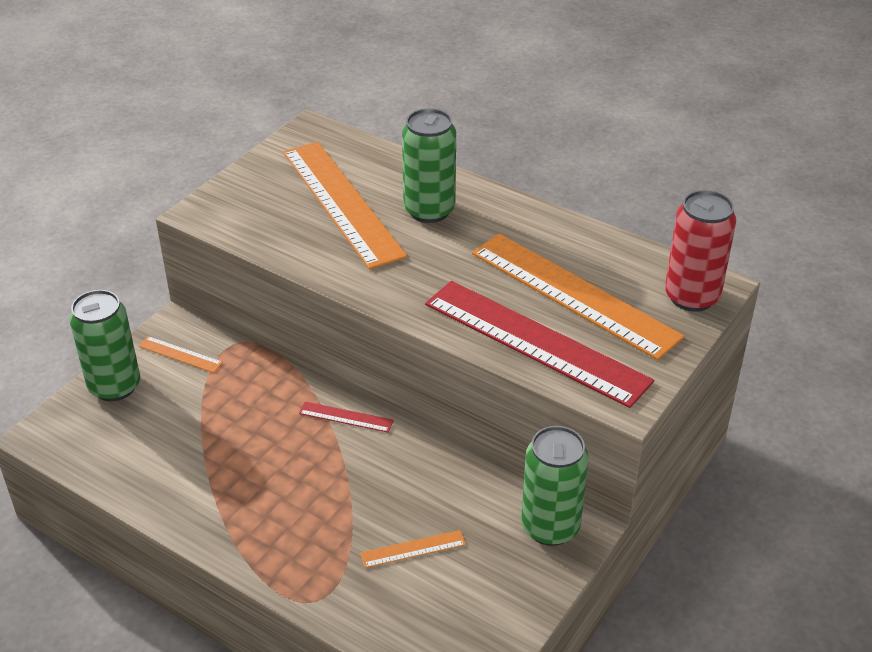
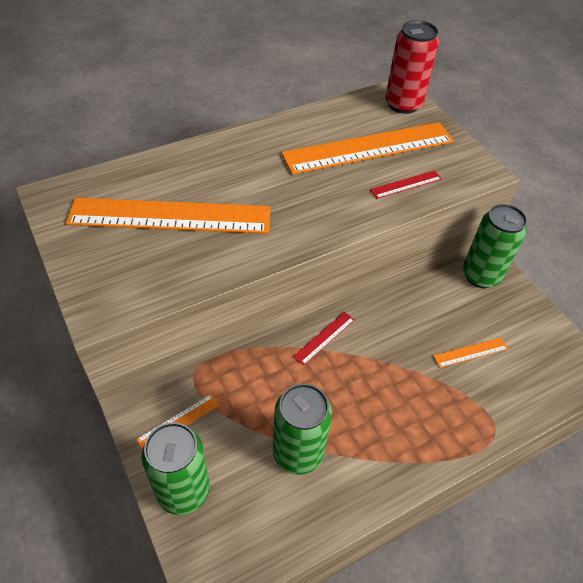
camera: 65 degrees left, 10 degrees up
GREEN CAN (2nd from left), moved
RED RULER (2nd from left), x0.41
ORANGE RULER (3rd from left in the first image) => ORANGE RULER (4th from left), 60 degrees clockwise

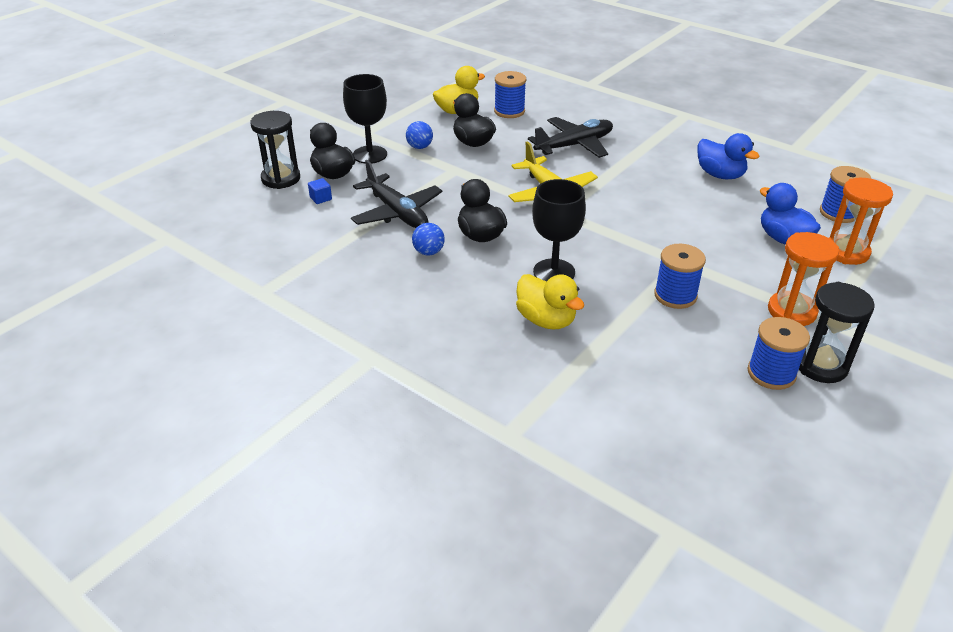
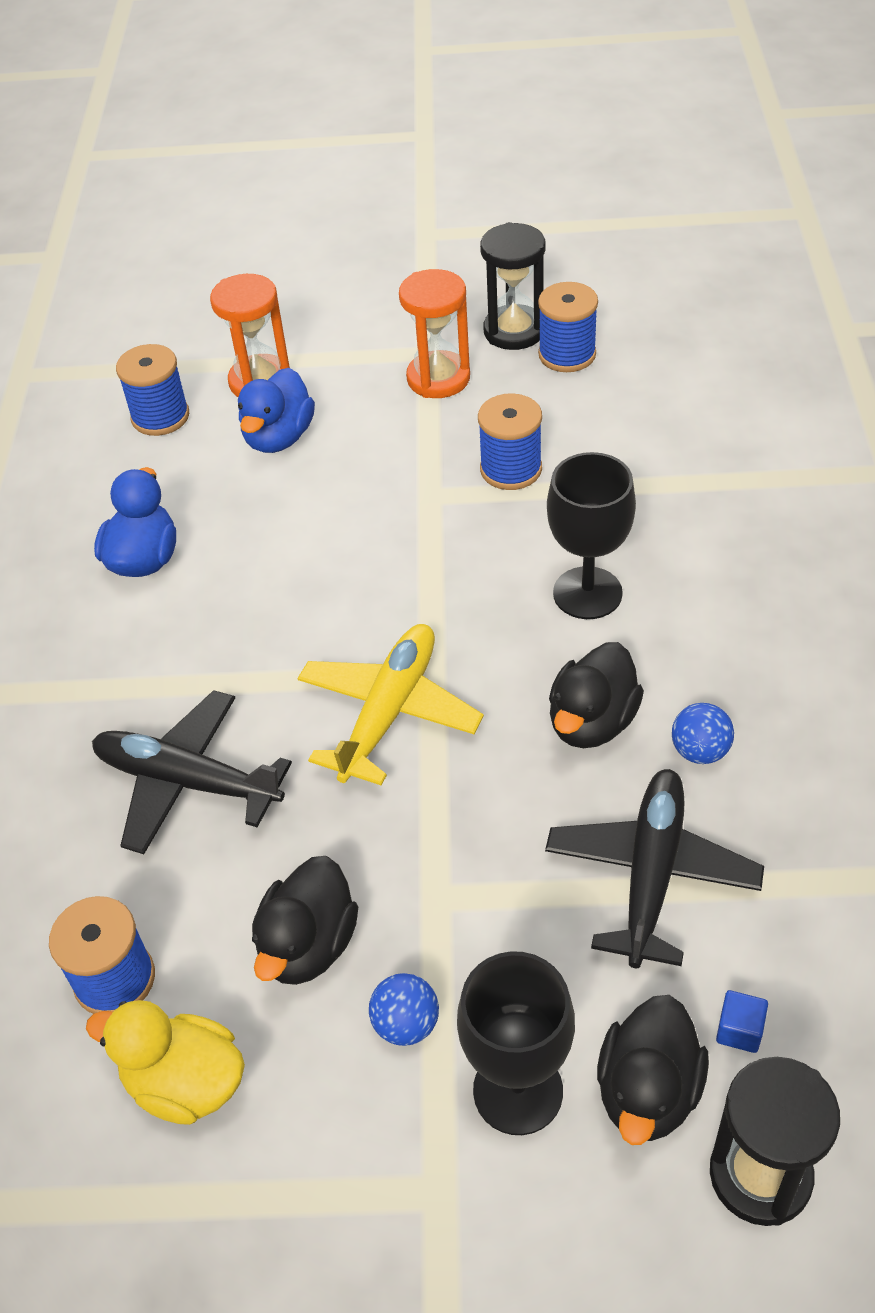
camera: 125 degrees left, 10 degrees up
YELLOW DUCK (2nd from left) => nothing

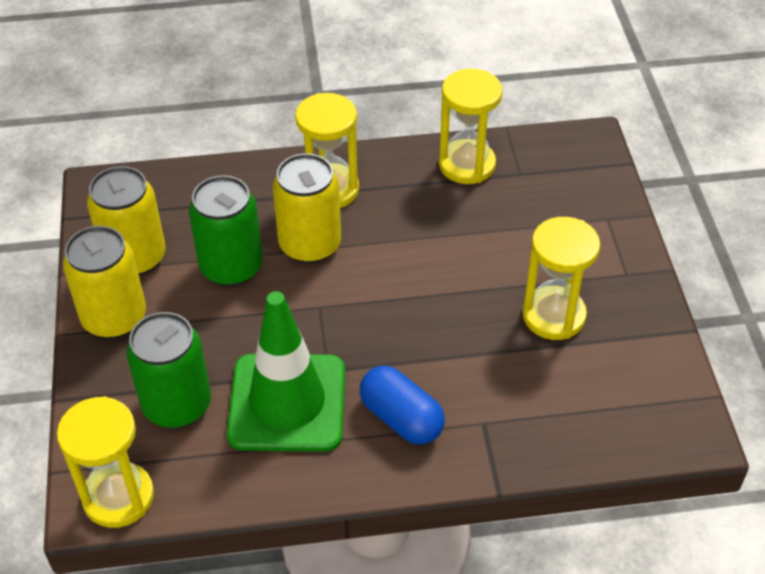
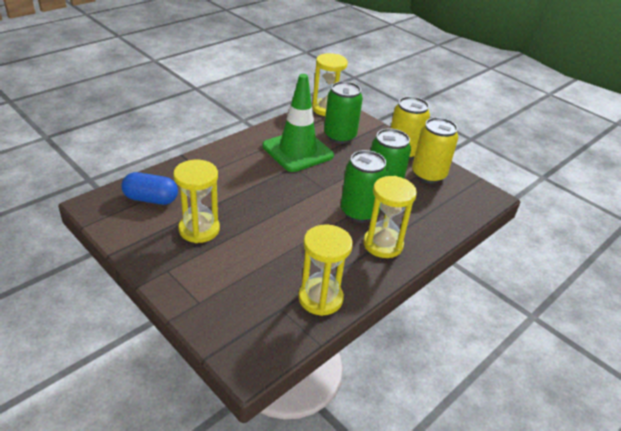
camera: 140 degrees right, 10 degrees down
YELLOW CAN (3rd from left) => GREEN CAN (2nd from left)
BLUE CAPSULE, moved

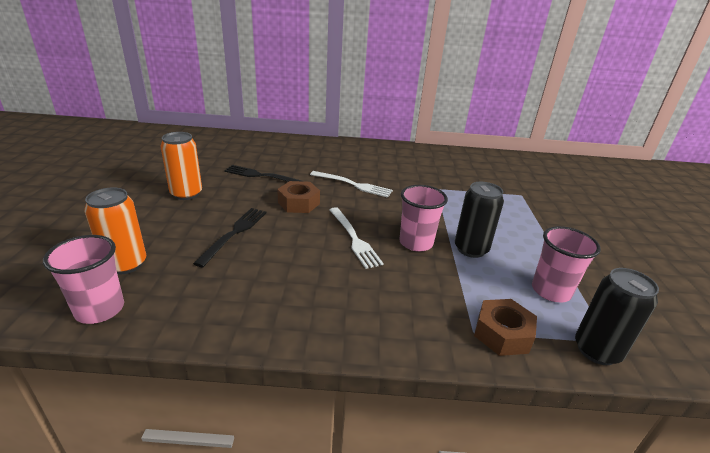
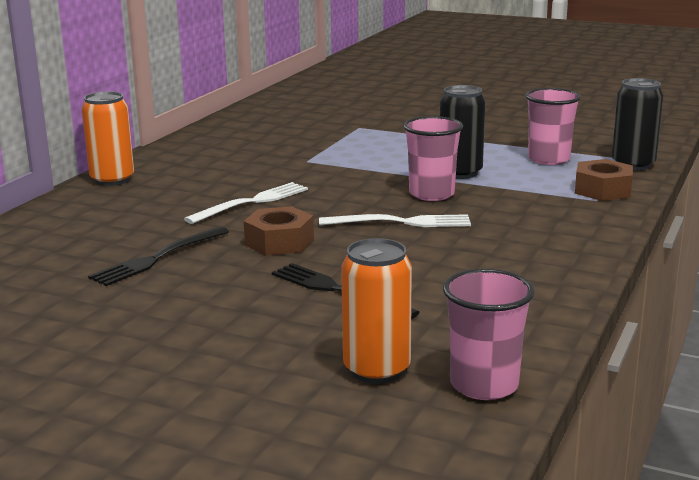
camera: 65 degrees left, 10 degrees down
ORANGE CAN (2nd from left in the first image) => ORANGE CAN (1st from left), moved

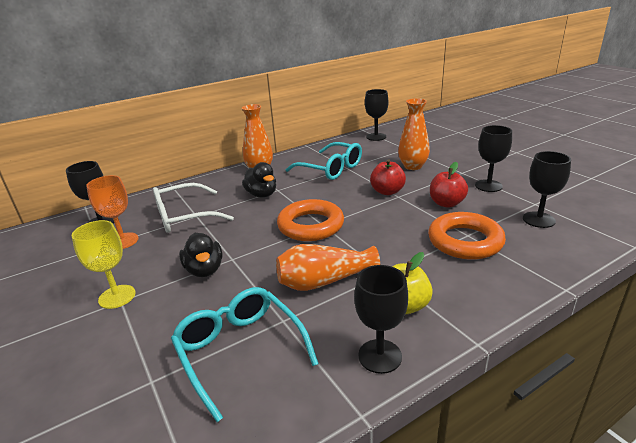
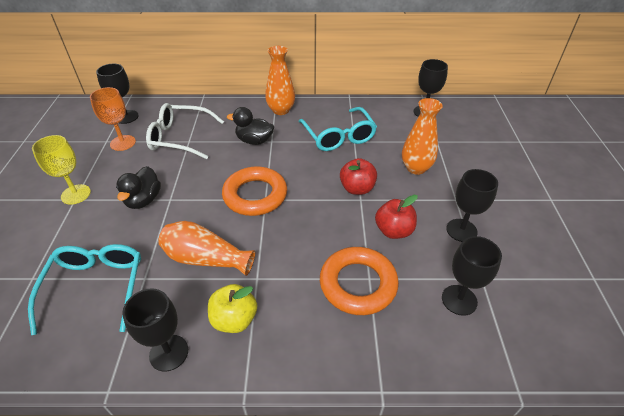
camera: 30 degrees right, 15 degrees up
BLACK DUCK (2nd from left), 105 degrees clockwise

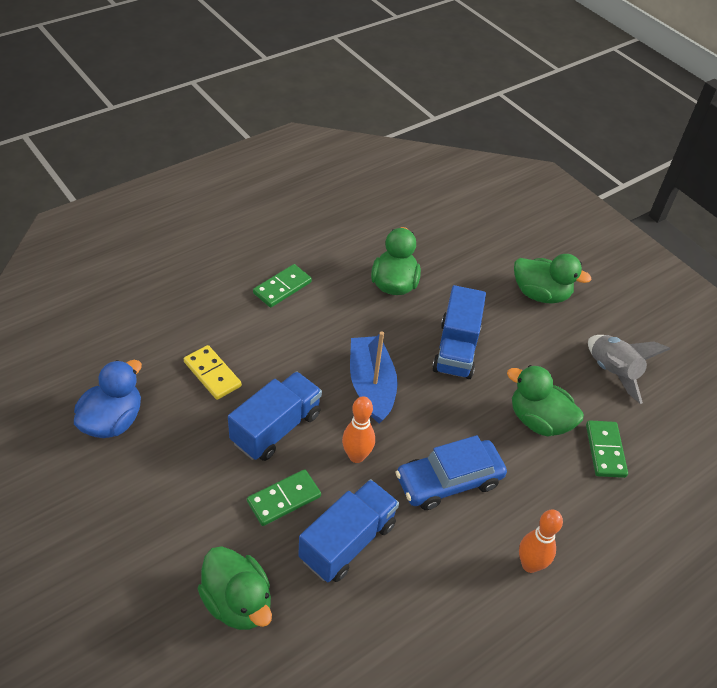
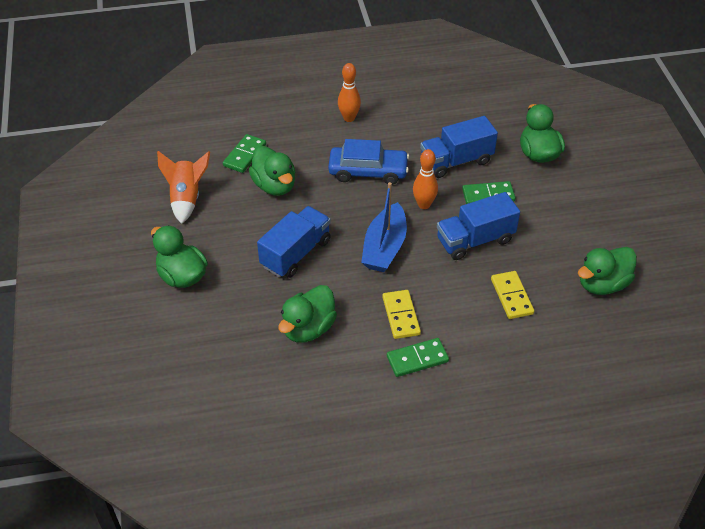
camera: 150 degrees left, 0 degrees up
GREY ROCKET => ORANGE ROCKET
BLUE DUCK => GREEN DUCK (5th from left)
nothing => YELLOW DOMINO (1st from left)

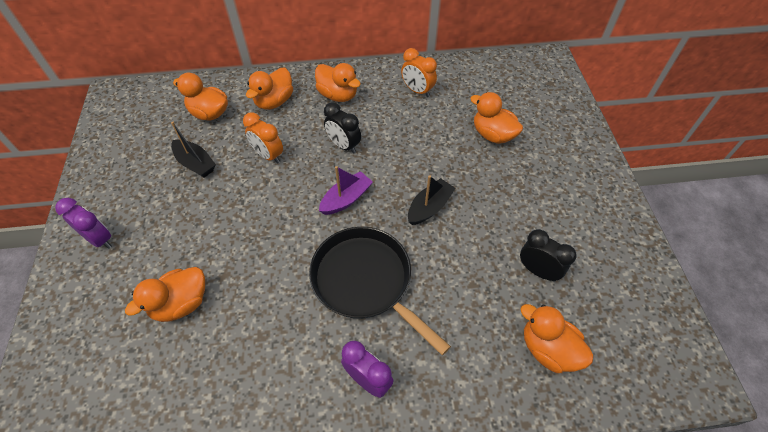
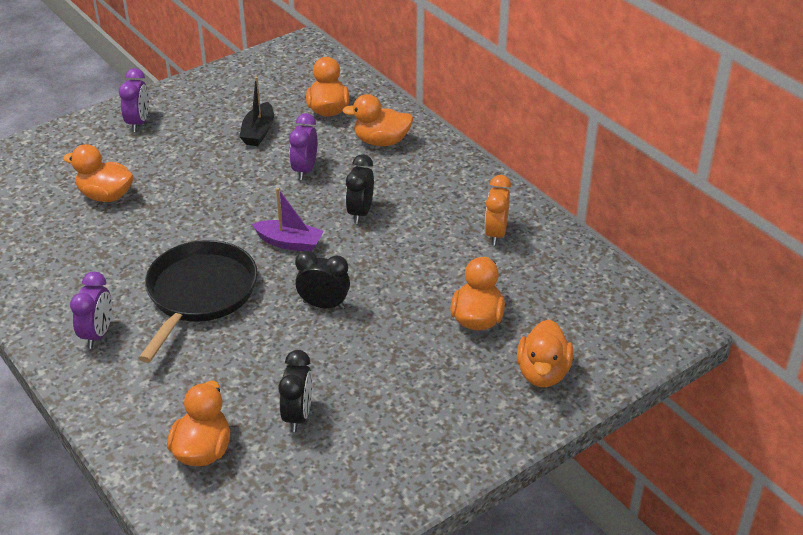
camera: 60 degrees right, 15 degrees down
ORANGE DUCK (4th from left in the first image) => ORANGE DUCK (6th from left), moved
ORANGE CLOCK (1st from left) => PURPLE CLOCK (3rd from left)
BLACK BOAT (2nd from left) => BLACK CLOCK (2nd from left)

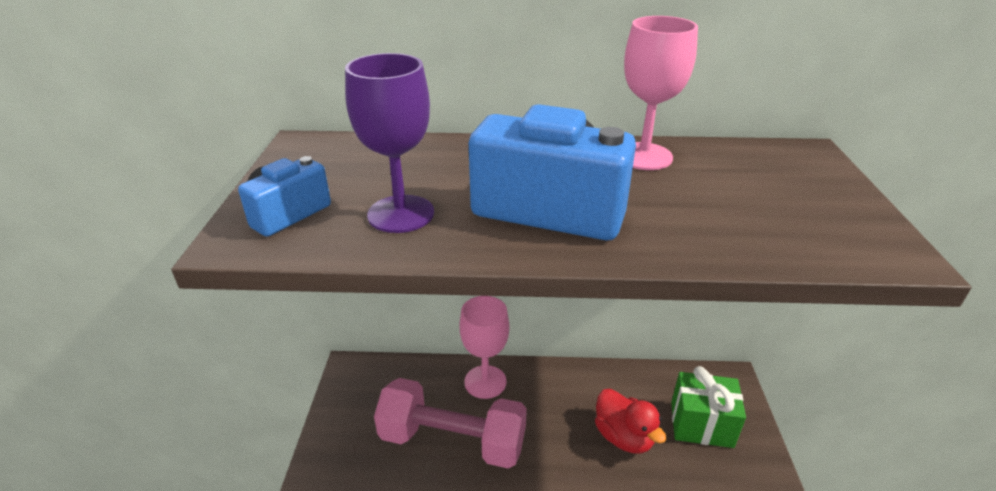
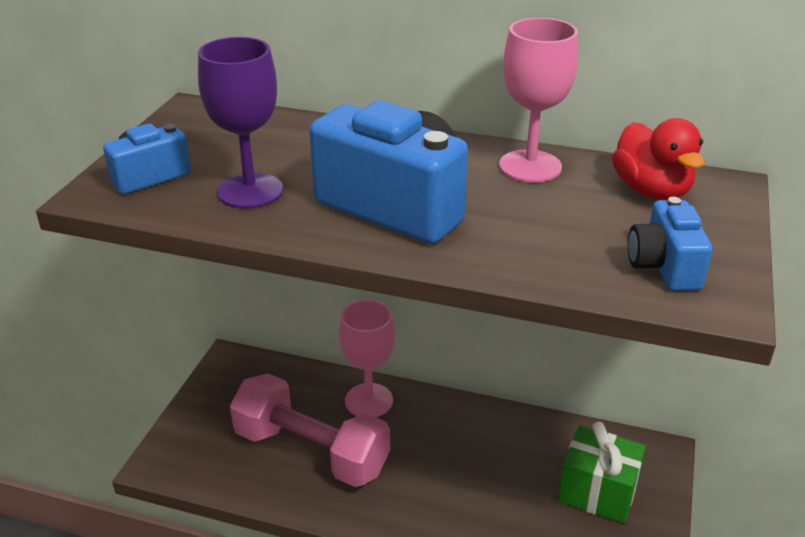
camera: 15 degrees right, 0 degrees up
RED DUCK, moved
nothing => BLUE CAMERA (3rd from left)

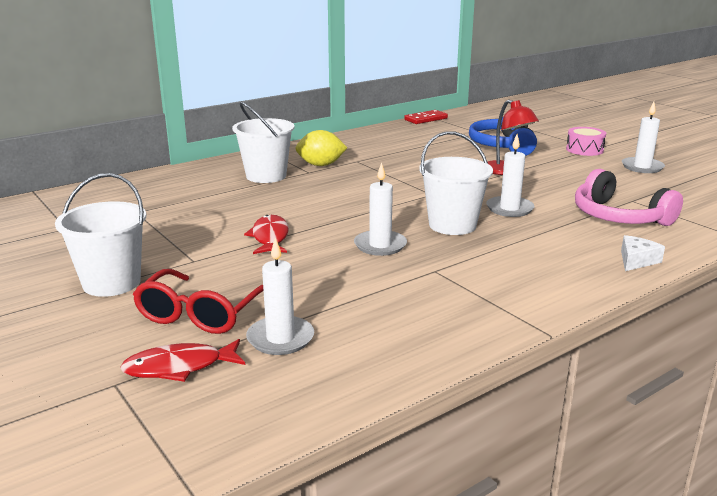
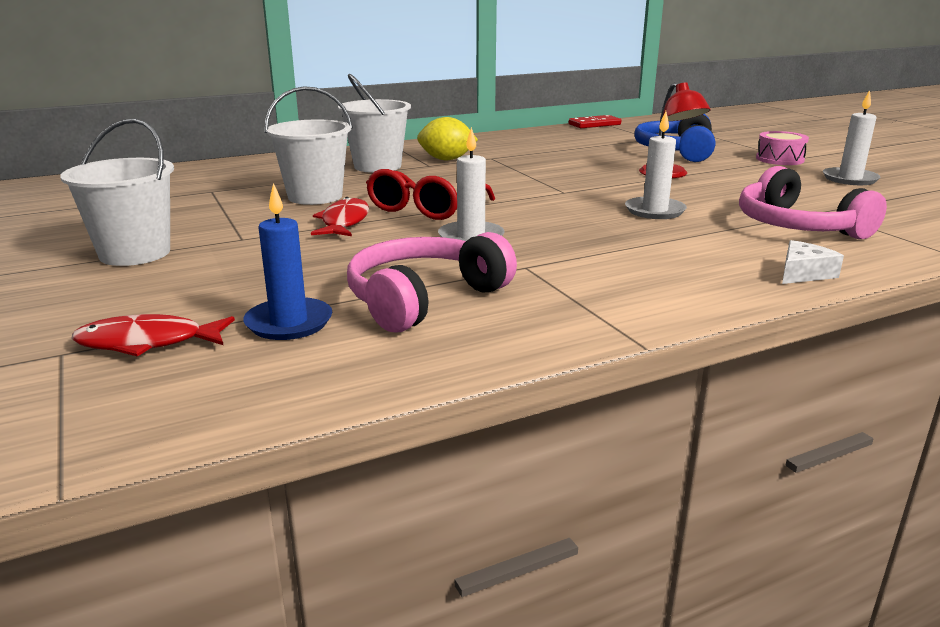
camera: 10 degrees right, 0 degrees up
WHITE BUCKET (3rd from left in the first image) => WHITE BUCKET (2nd from left), moved
WHITE CANDLE (1st from left) => BLUE CANDLE
RED GLASSES, moved
nothing => PINK HEADPHONES (1st from left)

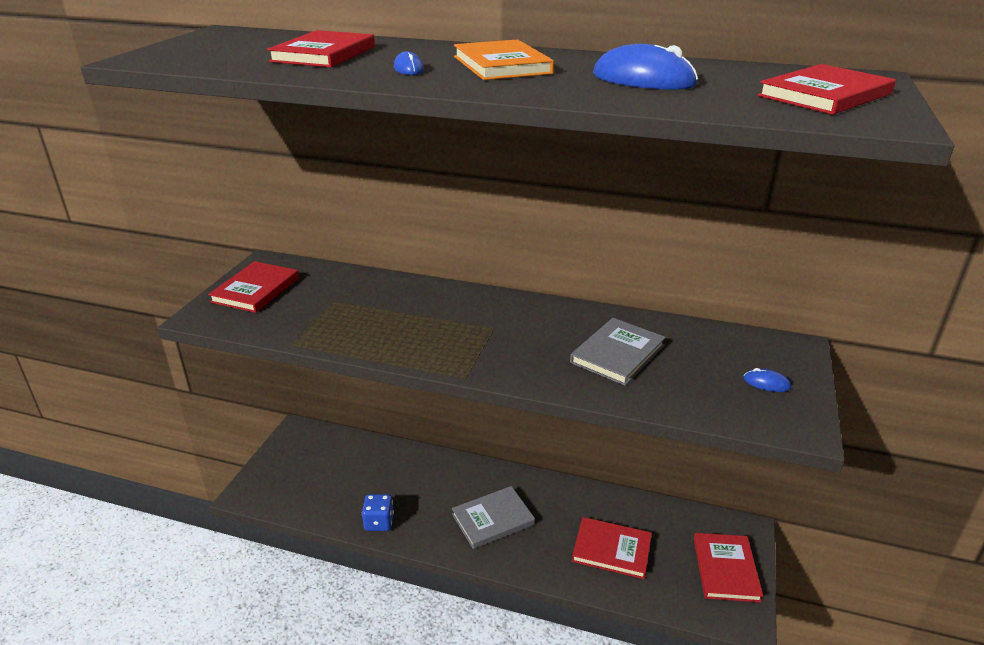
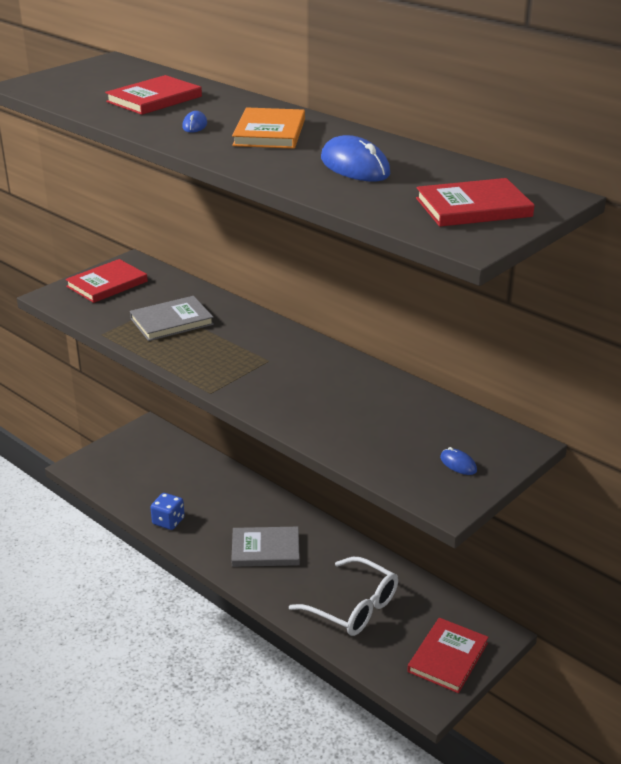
camera: 25 degrees right, 0 degrees up
GREY BOOK (2nd from left in the first image) => GREY BOOK (1st from left), moved
RED BOOK (3rd from left) => WHITE GLASSES

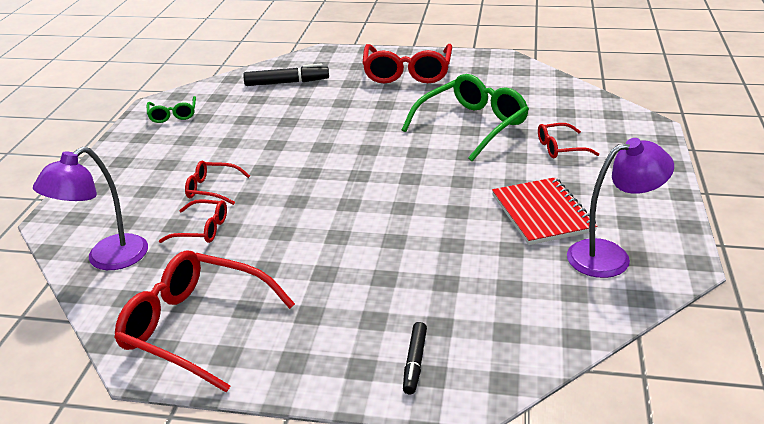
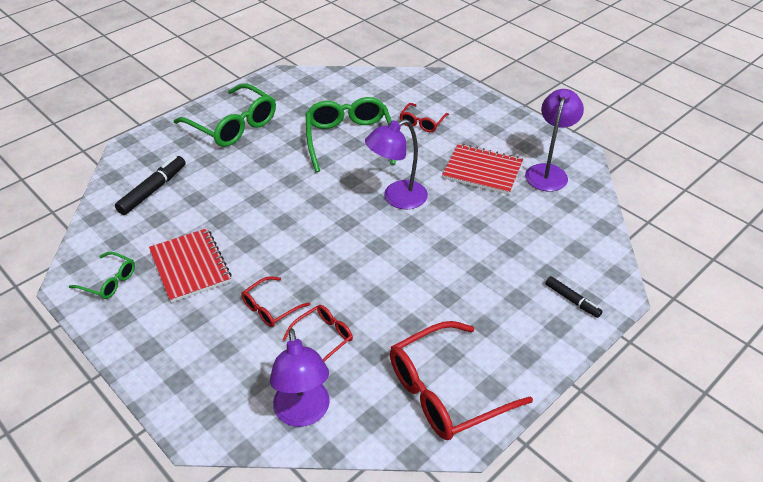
camera: 55 degrees left, 10 degrees up
RED GLASSES (4th from left) => GREEN GLASSES (2nd from left)
nothing => PURPLE LAMP (2nd from left)
nothing => RED NOTEBOOK (1st from left)

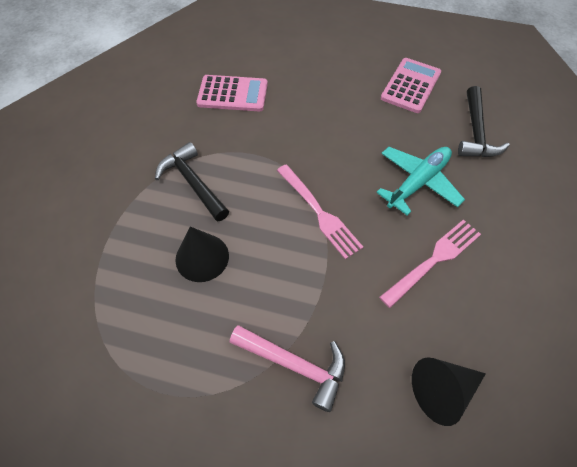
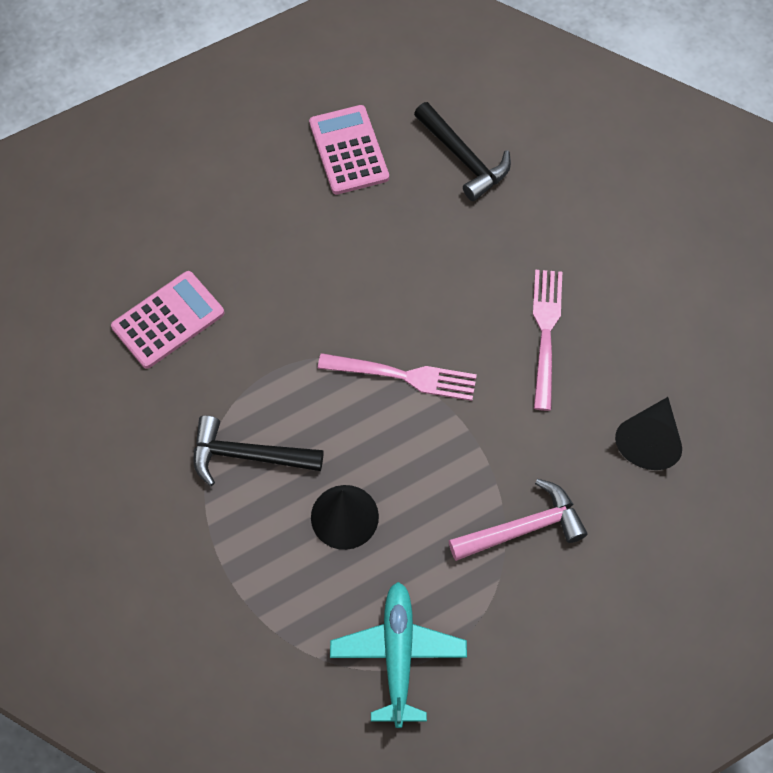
camera: 45 degrees left, 5 degrees up
TURQUOISE PLANE, moved

